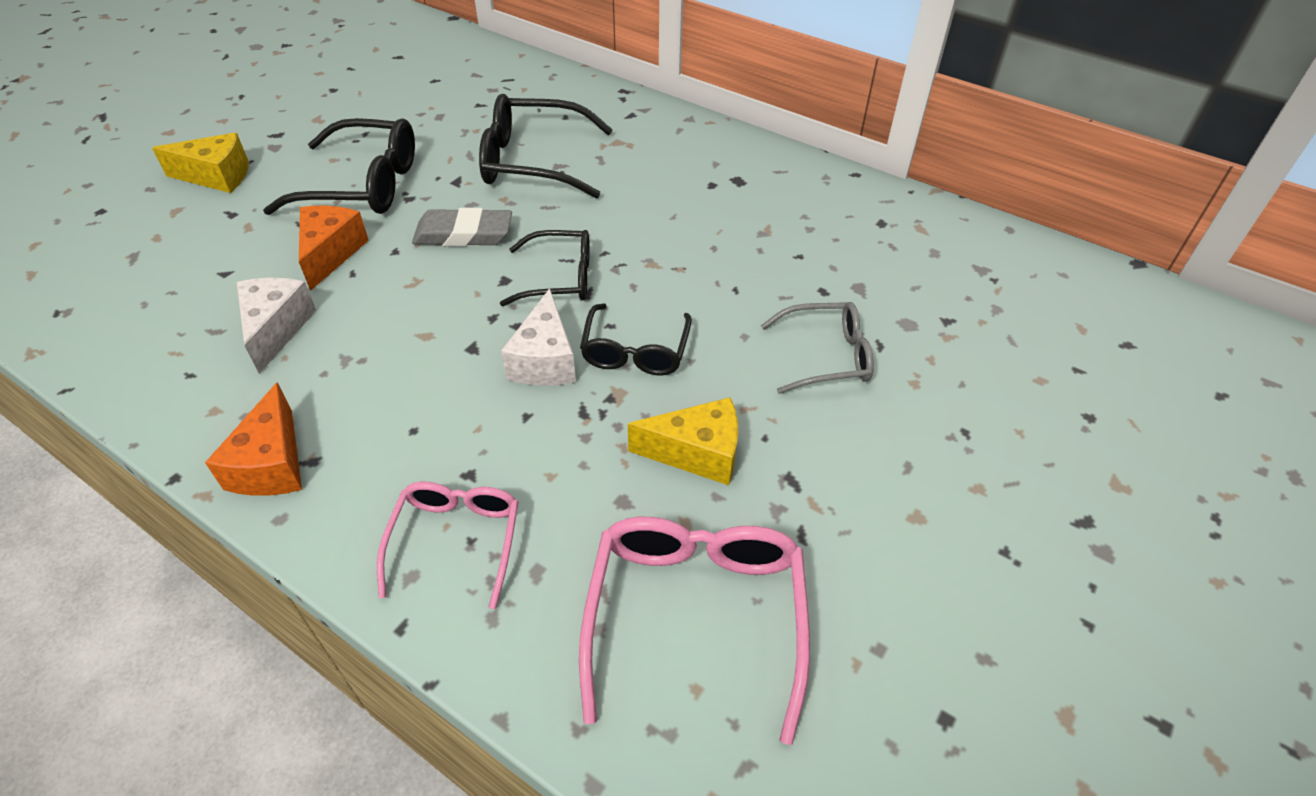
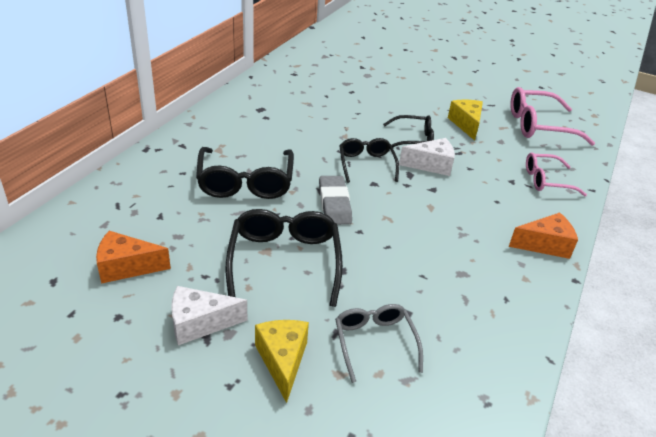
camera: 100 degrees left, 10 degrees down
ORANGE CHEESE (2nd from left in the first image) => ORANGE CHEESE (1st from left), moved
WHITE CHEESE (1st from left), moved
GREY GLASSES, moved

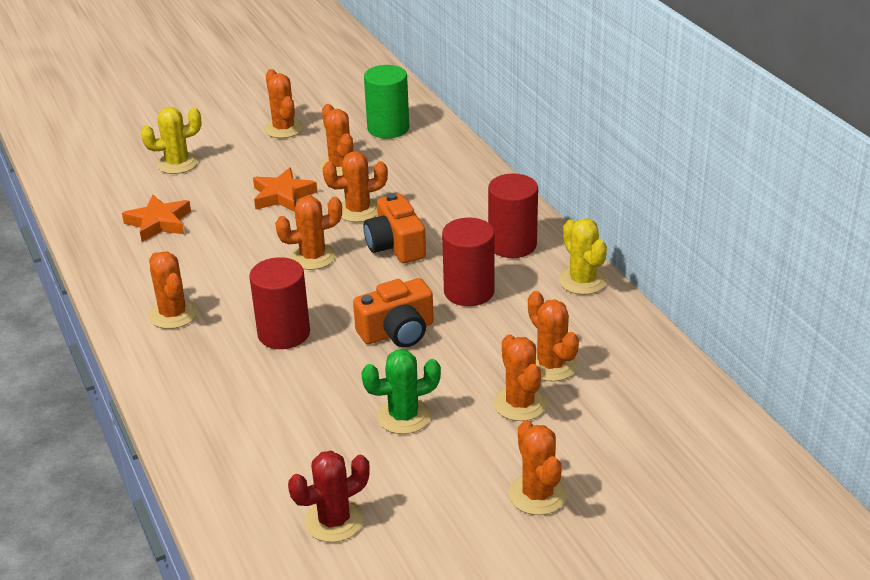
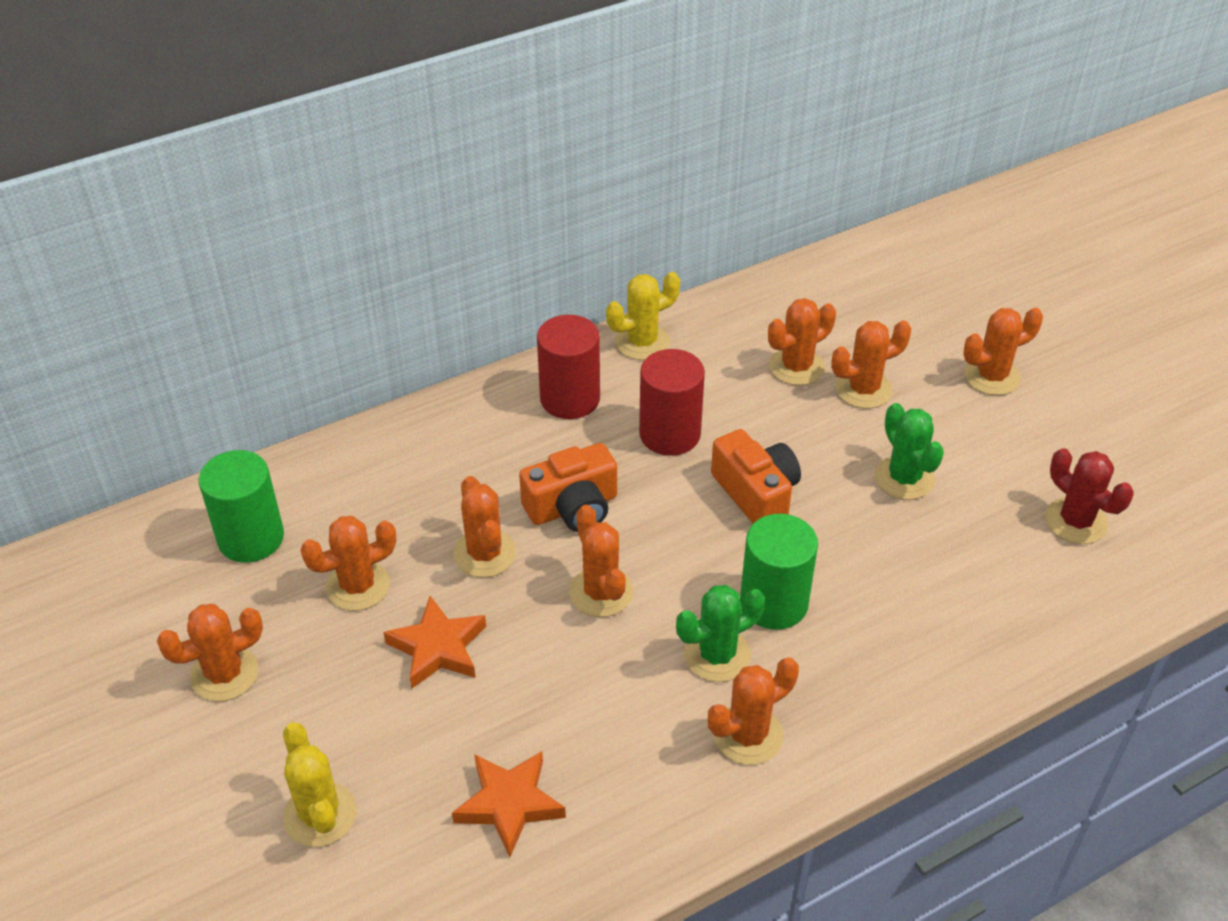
camera: 95 degrees left, 10 degrees up
RED CYLINDER (1st from left) => GREEN CYLINDER (2nd from left)
nothing => GREEN CACTUS (1st from left)

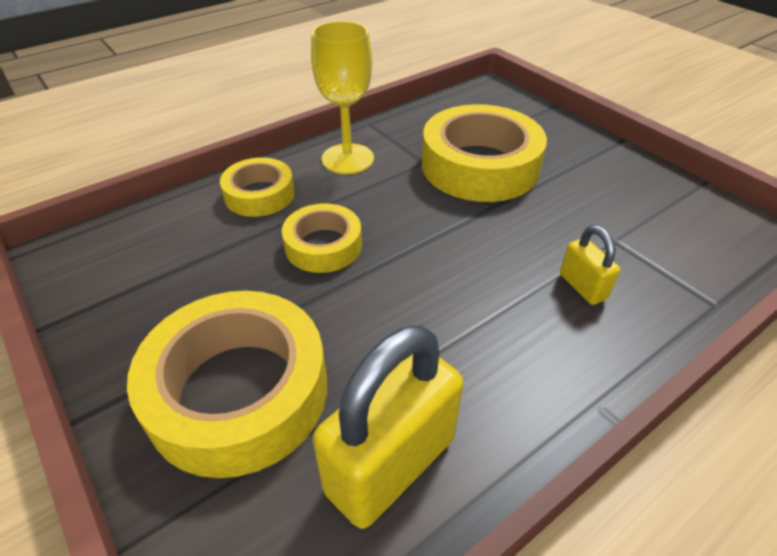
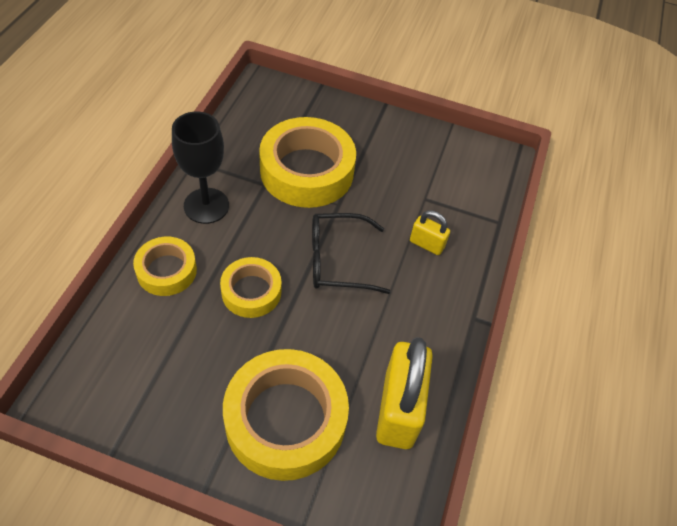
camera: 40 degrees left, 10 degrees up
YELLOW GOBLET => BLACK GOBLET
nothing => BLACK GLASSES

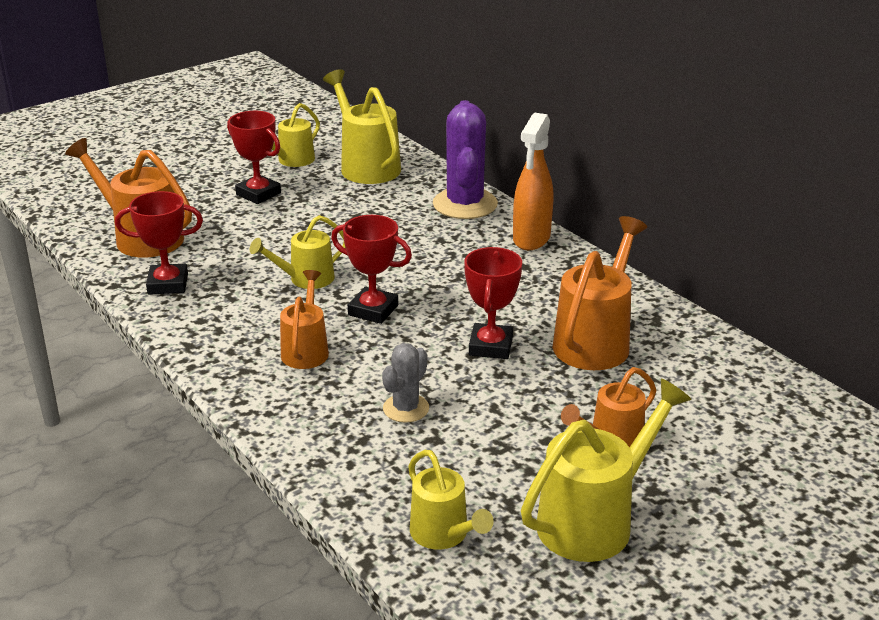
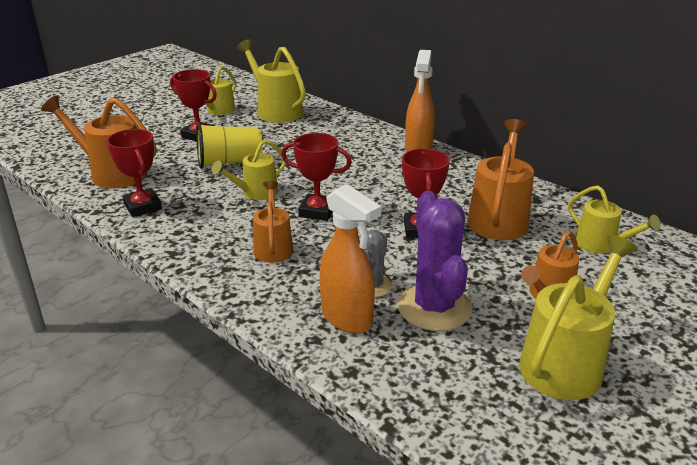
camera: 10 degrees left, 0 degrees up
PURPLE CACTUS, moved
RED TROPHY (1st from left), 75 degrees clockwise
YELLOW WATERING CAN (4th from left in the first image) => YELLOW WATERING CAN (5th from left), moved
nothing => YELLOW CUP
nothing => ORANGE SPRAY BOTTLE (1st from left)

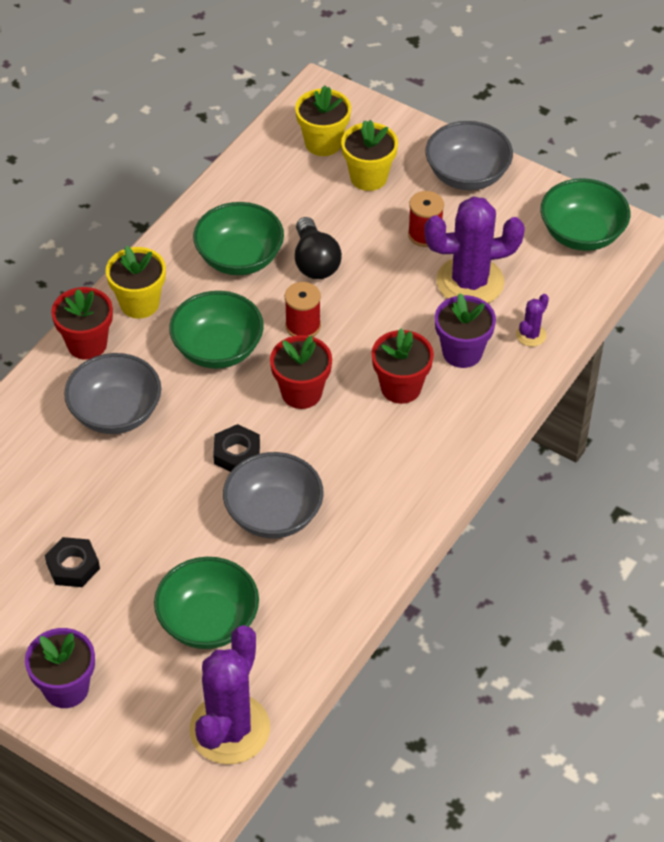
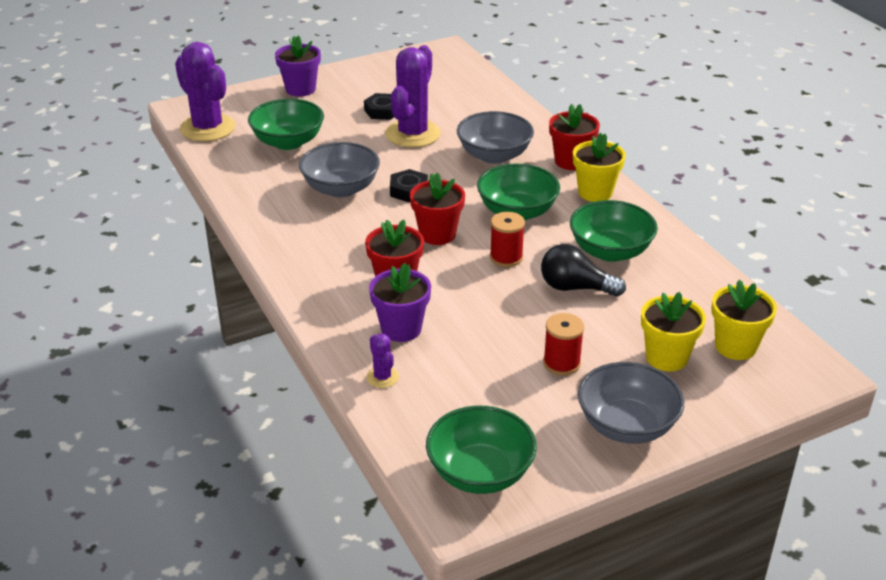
camera: 120 degrees right, 15 degrees down
PURPLE CACTUS (2nd from left in the first image) => PURPLE CACTUS (3rd from left), moved

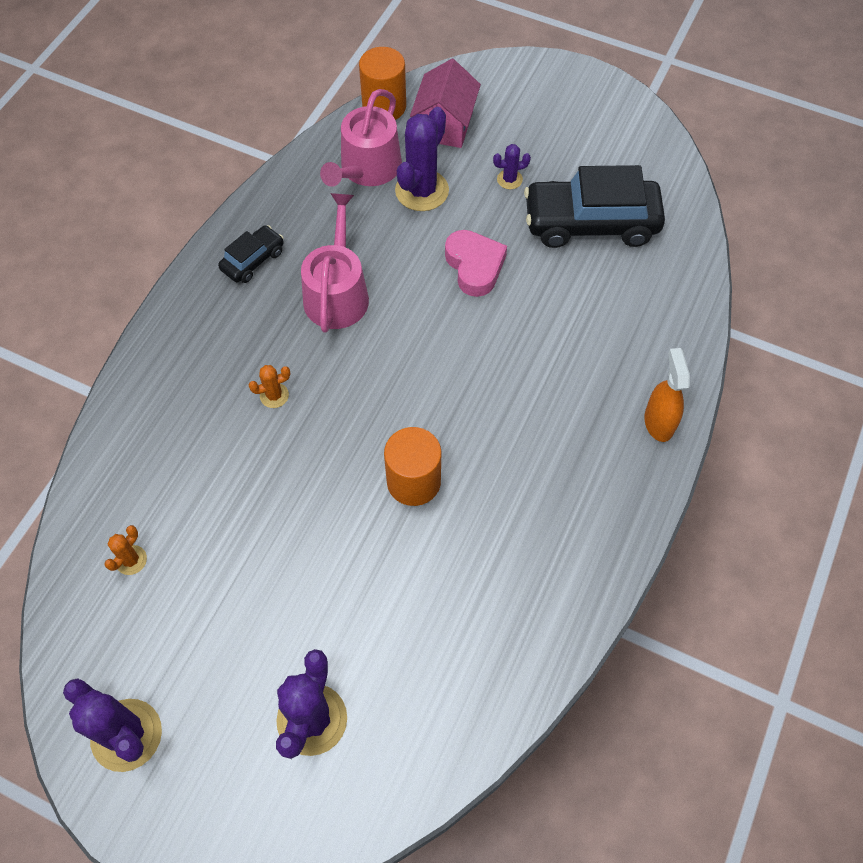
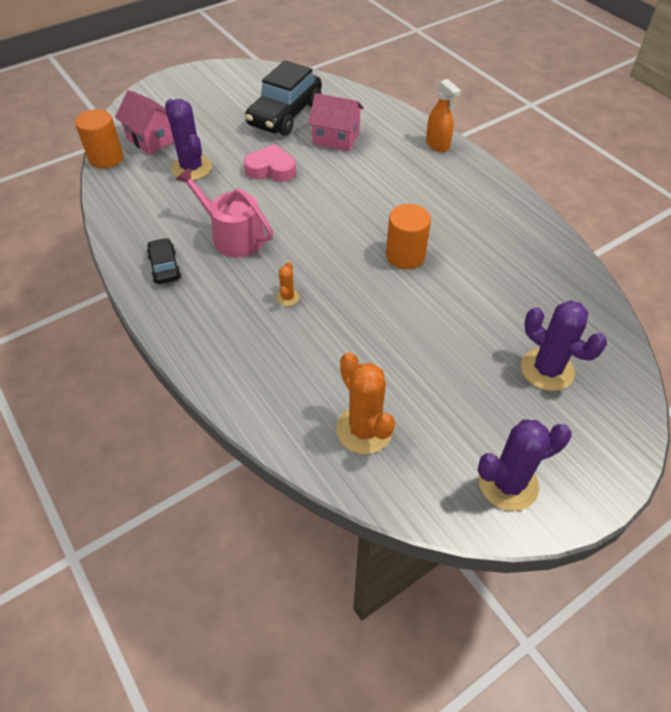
camera: 60 degrees left, 10 degrees down
PINK WATERING CAN (2nd from left) => nothing
PURPLE CACTUS (4th from left) => nothing
ORANGE SPRAY BOTTLE, 150 degrees counterclockwise
ORANGE CACTUS (1st from left in the first image) => ORANGE CACTUS (2nd from left), x2.08
nothing => PINK HOUSE (2nd from left)

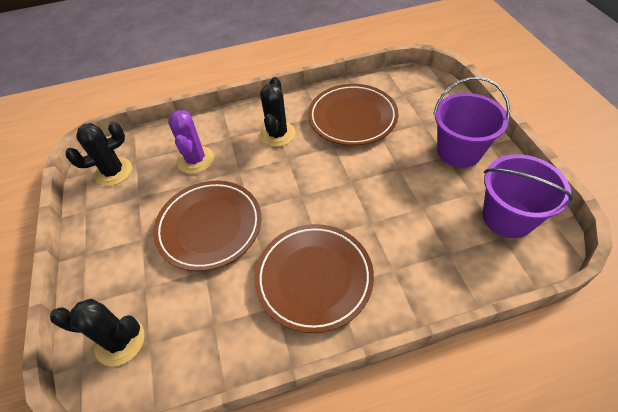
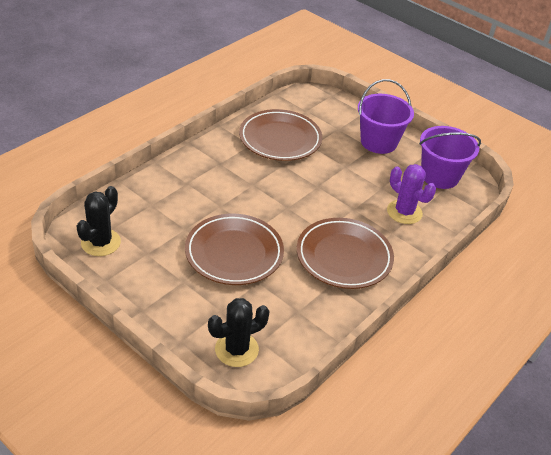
camera: 40 degrees left, 10 degrees down
BLACK CACTUS (3rd from left) => nothing
PURPLE CACTUS, moved

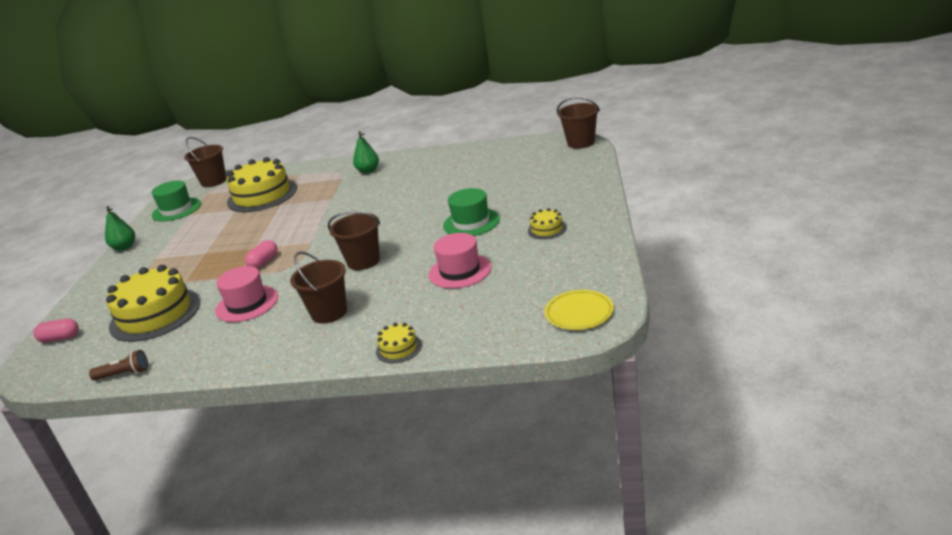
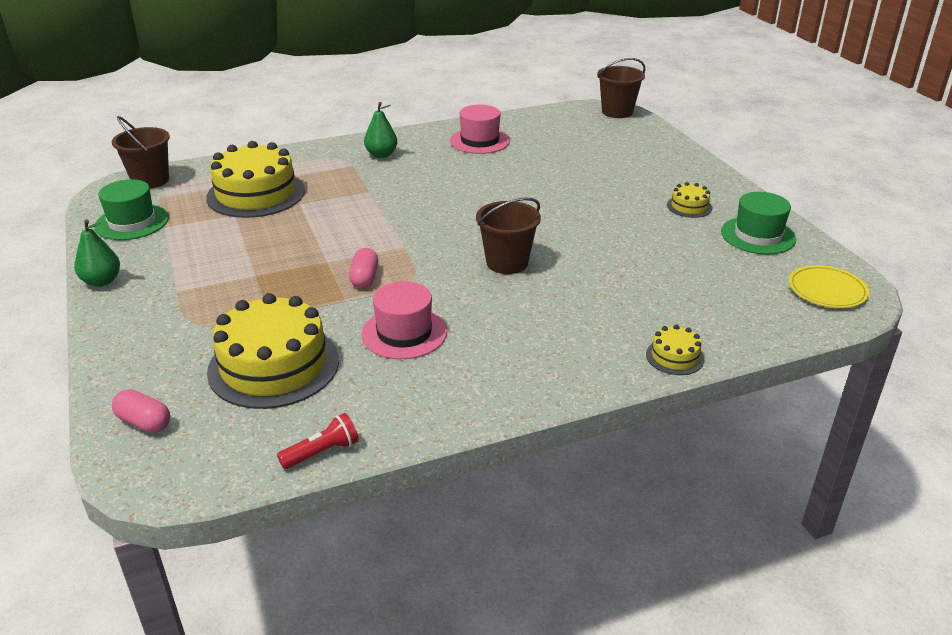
camera: 30 degrees left, 5 degrees up
GREEN HAT (2nd from left), moved
PINK HAT (2nd from left), moved
BROWN BUCKET (2nd from left) => nothing
PINK CAPSULE (1st from left), 60 degrees clockwise
BROWN FLASHLIGHT => RED FLASHLIGHT

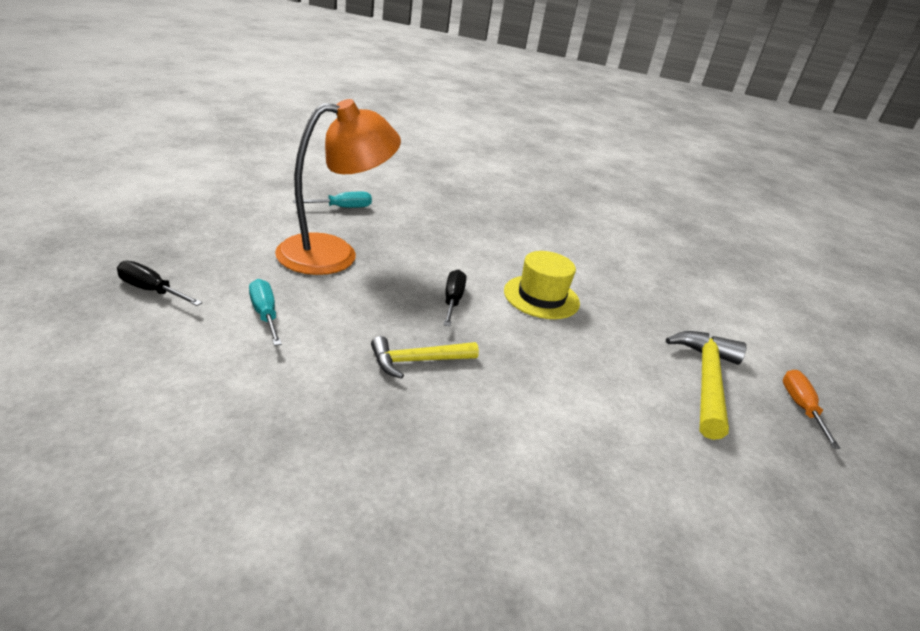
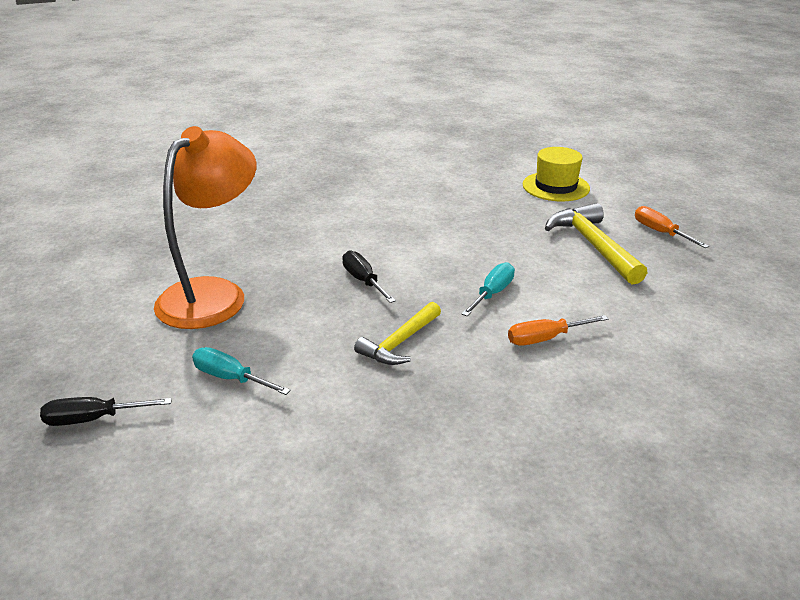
camera: 30 degrees left, 0 degrees up
TURQUOISE SCREWDRIVER (2nd from left), moved
YELLOW HAT, moved
nothing => ORANGE SCREWDRIVER (1st from left)

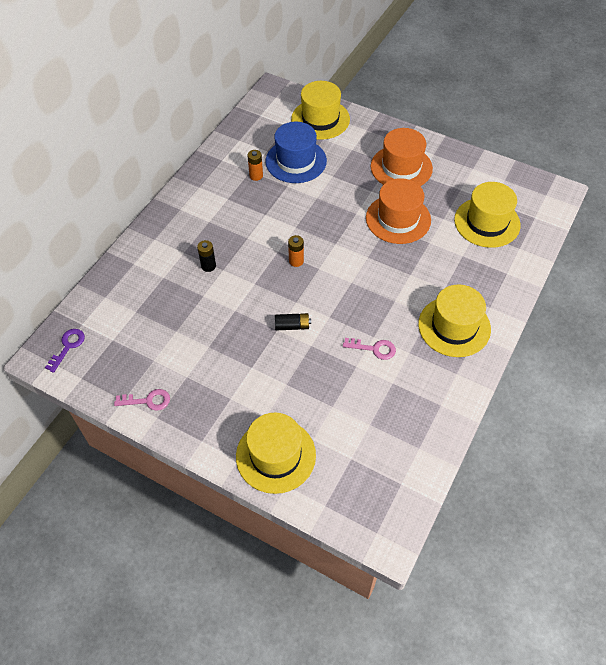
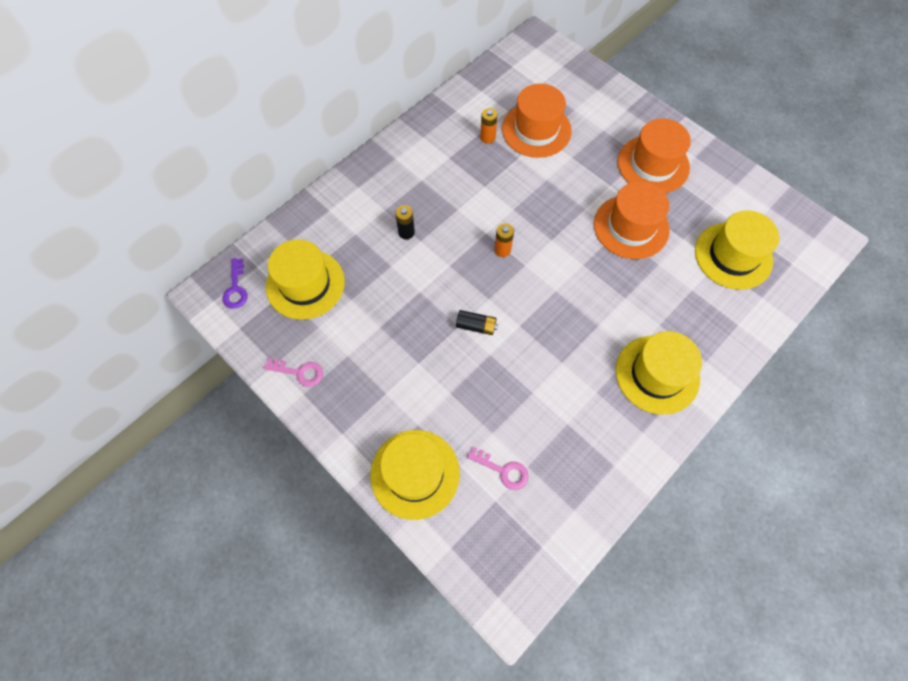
camera: 15 degrees right, 10 degrees up
YELLOW HAT (2nd from left in the first image) => YELLOW HAT (1st from left), moved
BLUE HAT => ORANGE HAT (1st from left)
PURPLE KEY, 135 degrees clockwise
PINK KEY (2nd from left), moved

